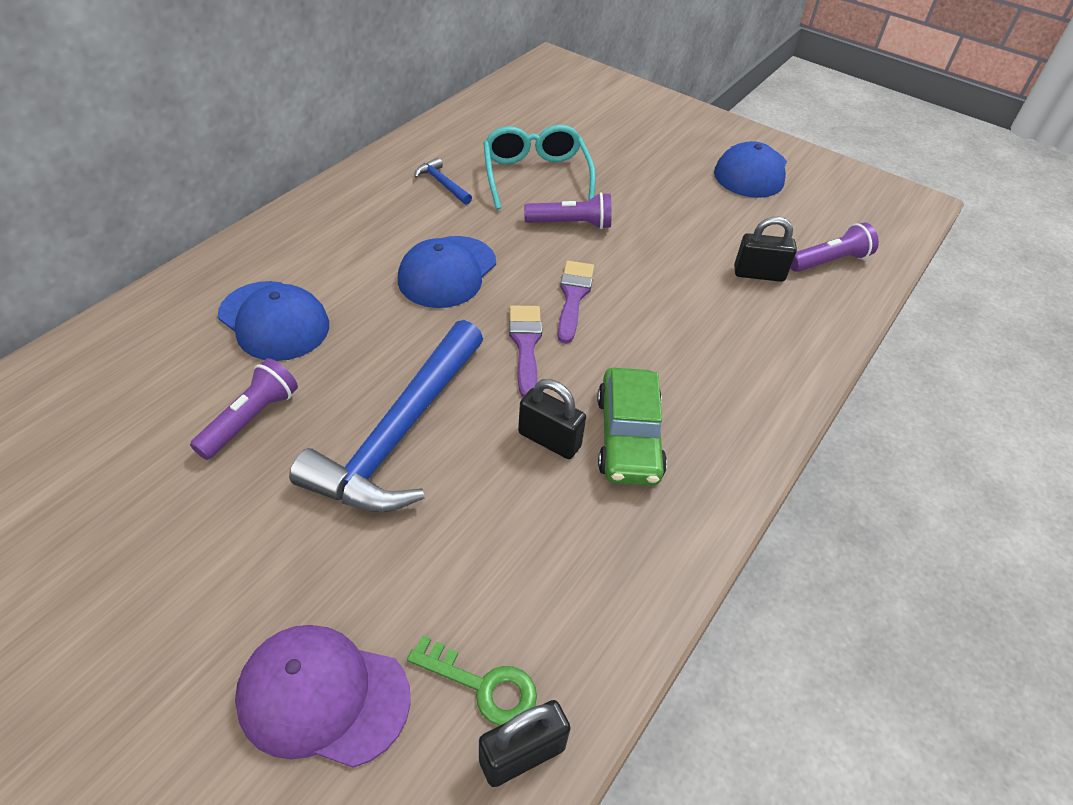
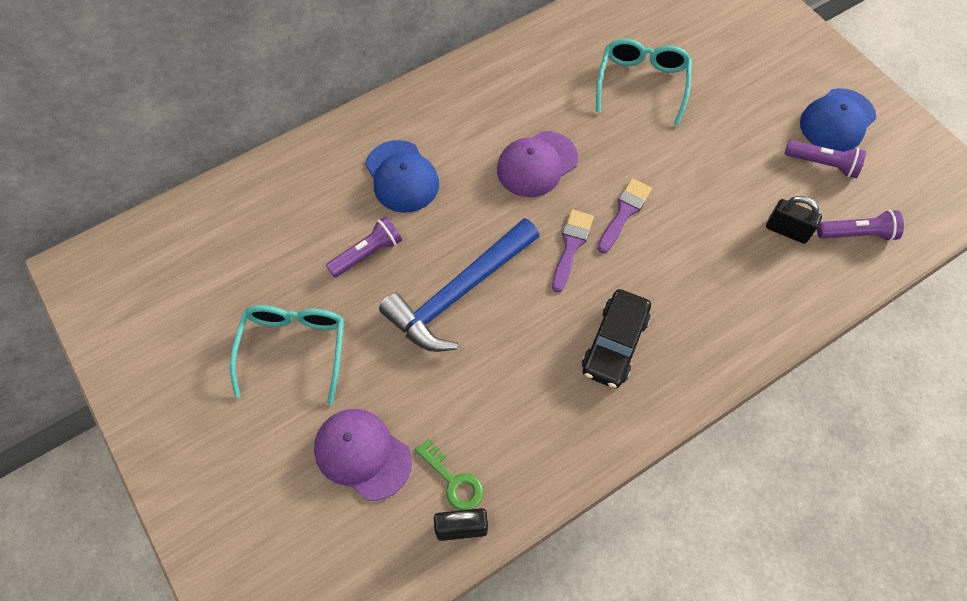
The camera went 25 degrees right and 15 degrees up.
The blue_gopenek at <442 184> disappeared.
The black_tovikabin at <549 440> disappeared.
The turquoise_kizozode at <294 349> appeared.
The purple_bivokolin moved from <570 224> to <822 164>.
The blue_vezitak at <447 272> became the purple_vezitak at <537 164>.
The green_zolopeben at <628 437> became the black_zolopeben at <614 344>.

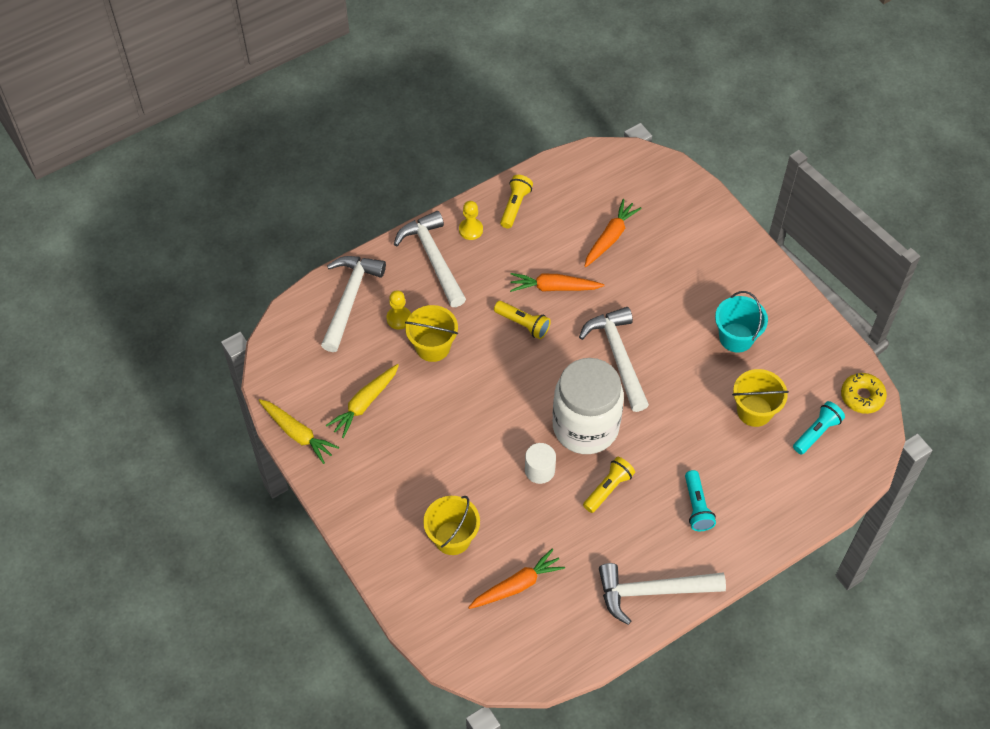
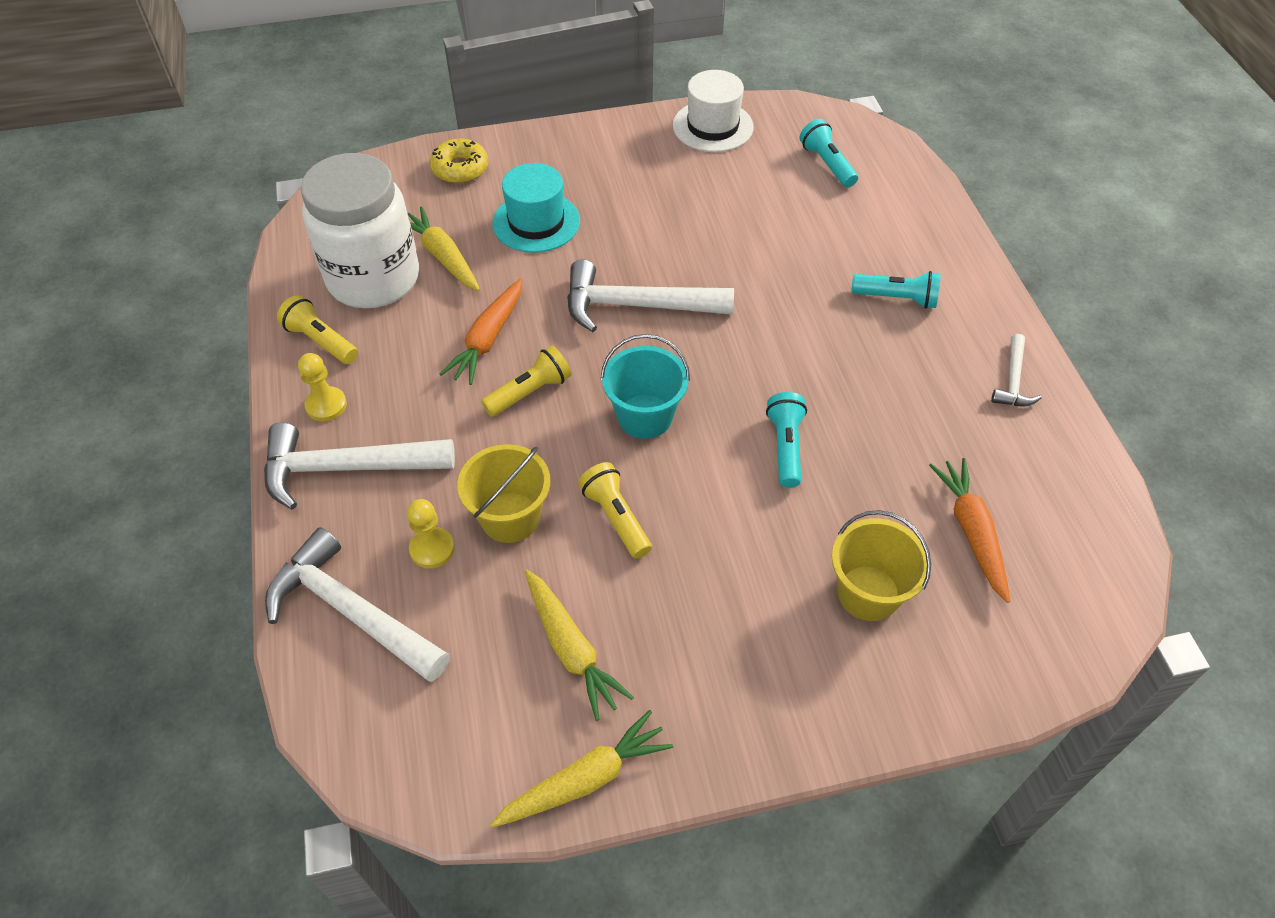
The camera went 70 degrees left and 5 degrees down.
The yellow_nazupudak at <754 411> disappeared.
The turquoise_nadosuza at <536 222> appeared.
The white_nadosuza at <713 126> appeared.
The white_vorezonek moved from <585 427> to <373 279>.
The yellow_bivokolin moved from <608 488> to <616 517>.
The turquoise_nazupudak moved from <736 337> to <644 416>.
The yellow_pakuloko moved from <862 396> to <460 168>.
The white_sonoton at <539 470> was replaced by the turquoise_bivokolin at <785 446>.
The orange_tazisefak at <610 237> became the yellow_tazisefak at <442 257>.
The white_gopenek at <652 591> changed to 0.51 times the size.

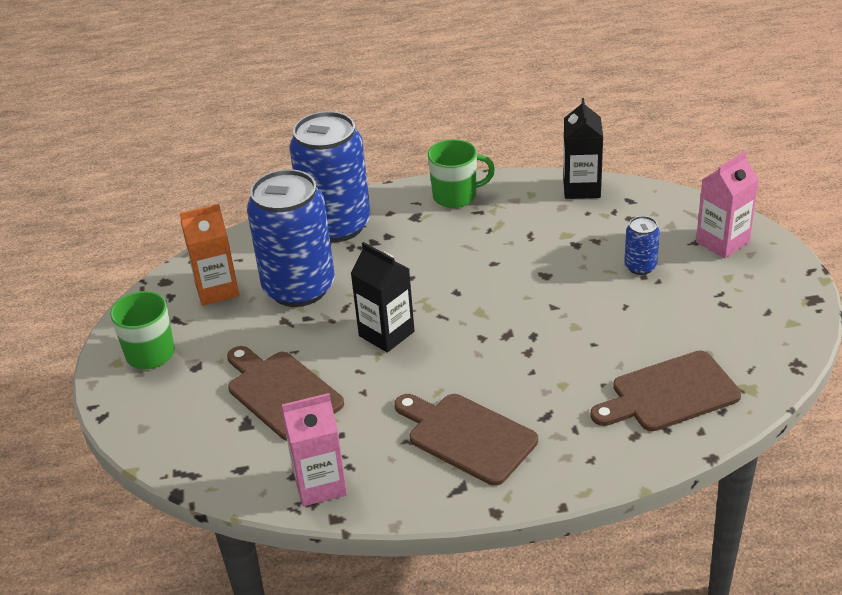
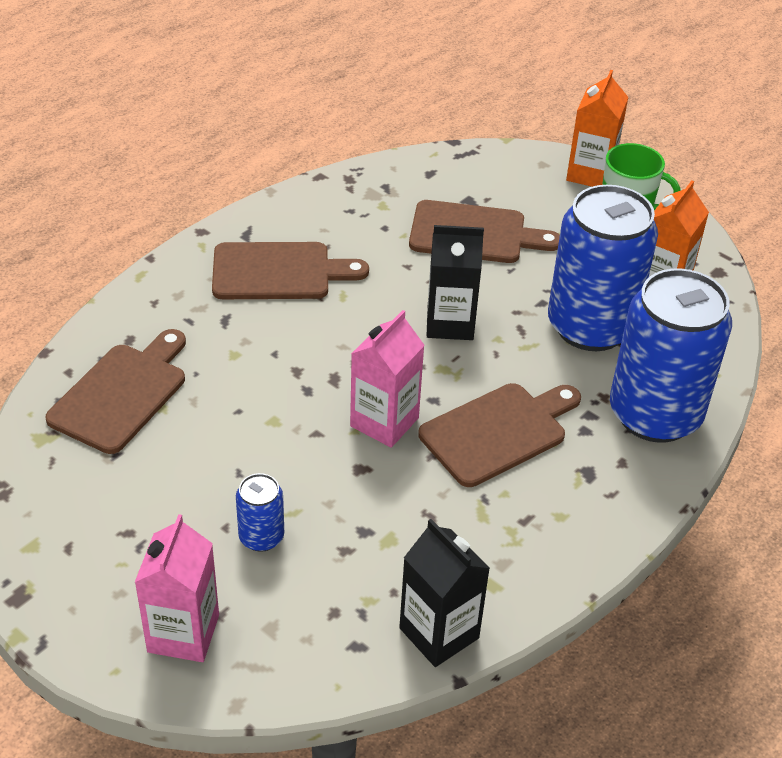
The camera went 135 degrees right and 5 degrees up.
The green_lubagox at <456 196> disappeared.
The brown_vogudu at <498 432> appeared.
The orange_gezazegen at <590 174> appeared.
The pink_gezazegen moved from <320 484> to <384 422>.

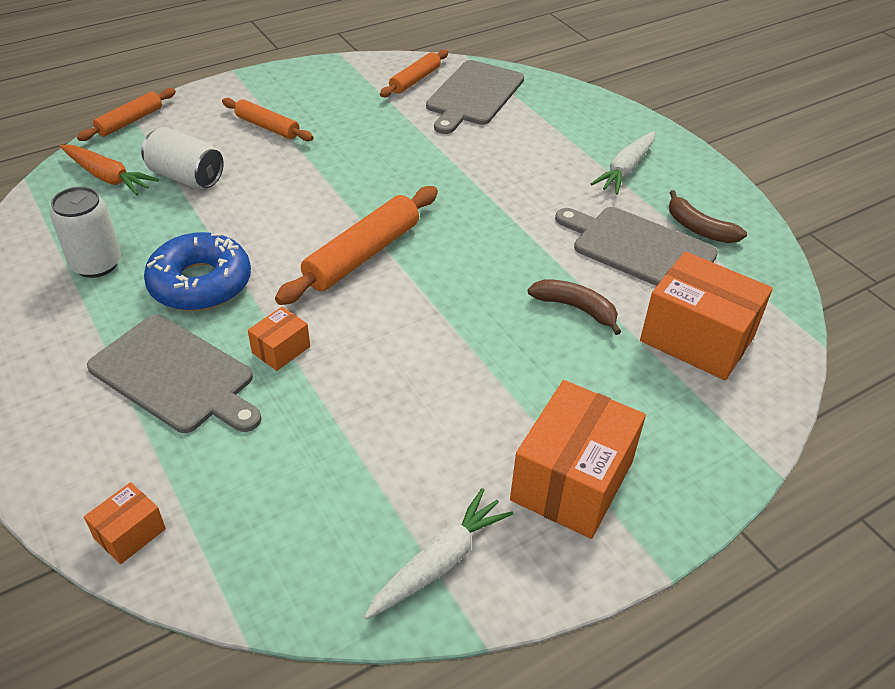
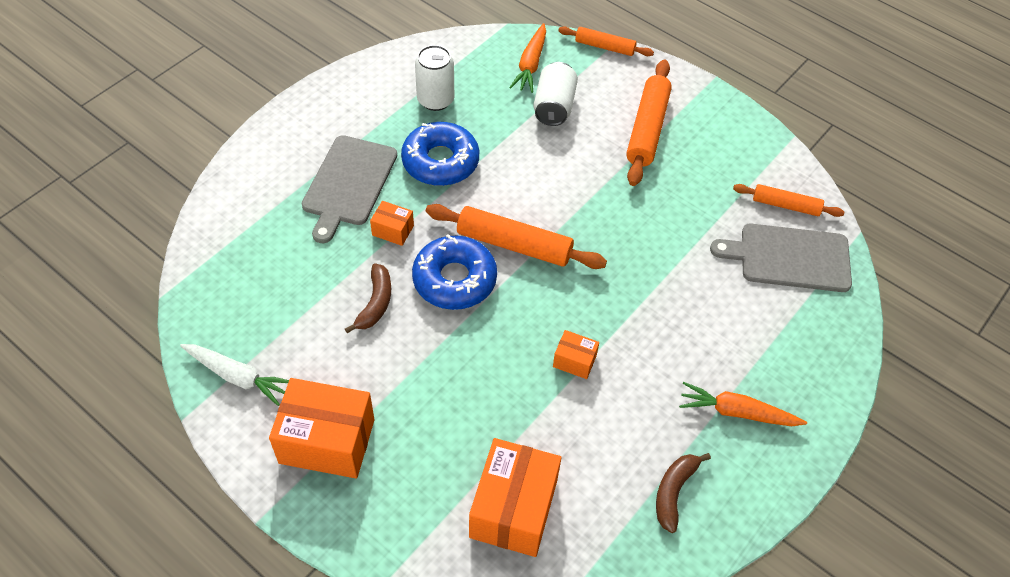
The camera went 70 degrees right and 10 degrees up.
The grey_vogudu at <639 249> disappeared.
The blue_pakuloko at <454 279> appeared.
The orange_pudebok moved from <130 533> to <574 361>.
The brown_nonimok moved from <576 308> to <375 303>.
The white_tazisefak at <625 170> became the orange_tazisefak at <737 412>.
The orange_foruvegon at <267 127> changed to 1.65 times the size.

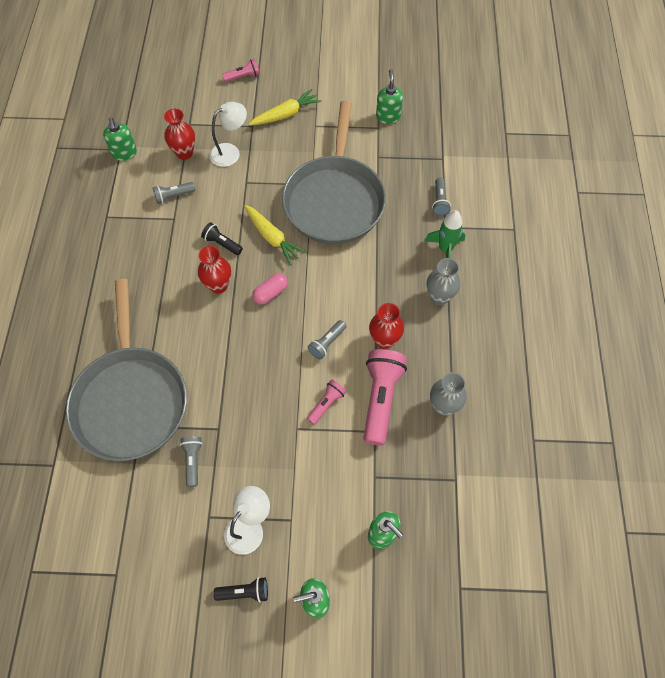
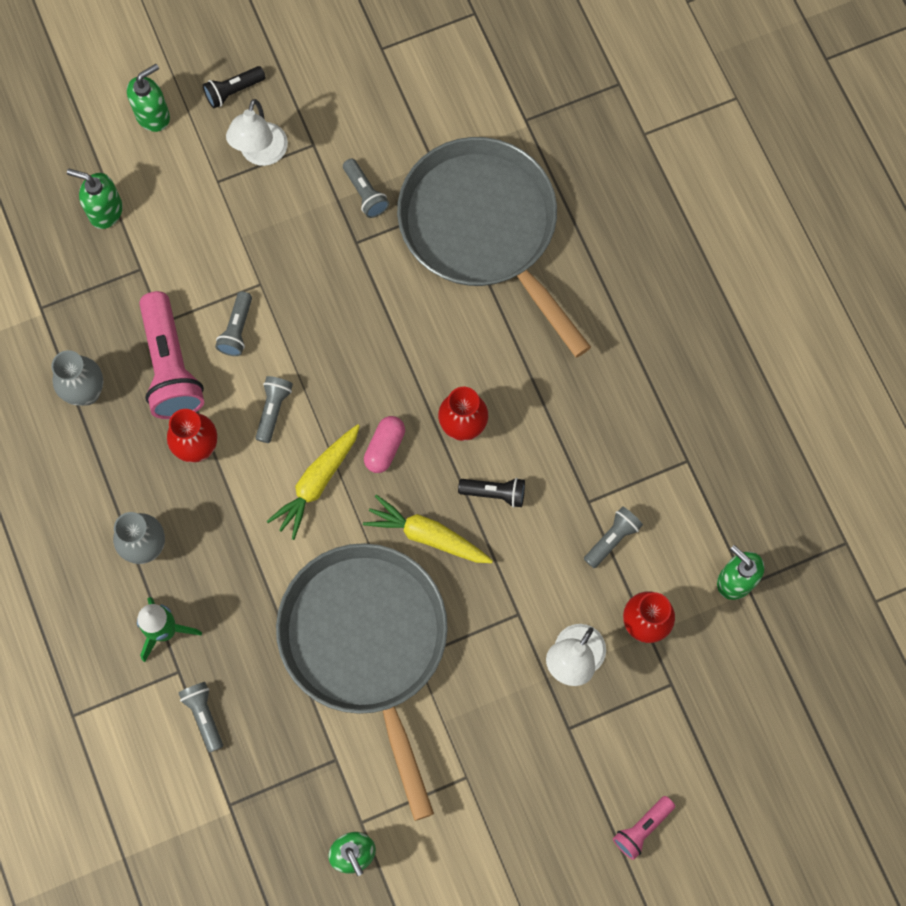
The camera went 155 degrees right and 10 degrees up.
The yellow_tazisefak moved from <285 114> to <317 483>.
The pink_bivokolin at <326 404> became the grey_bivokolin at <237 329>.

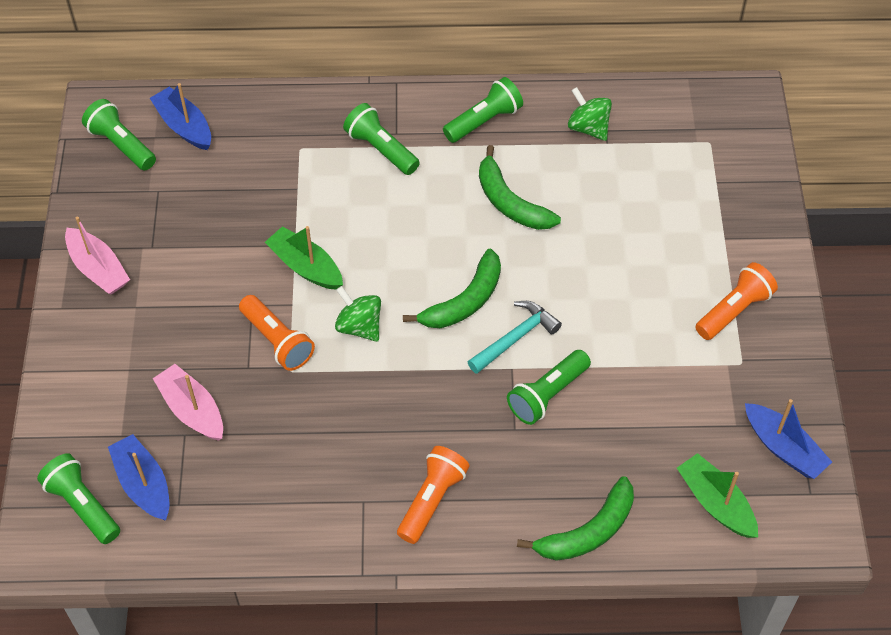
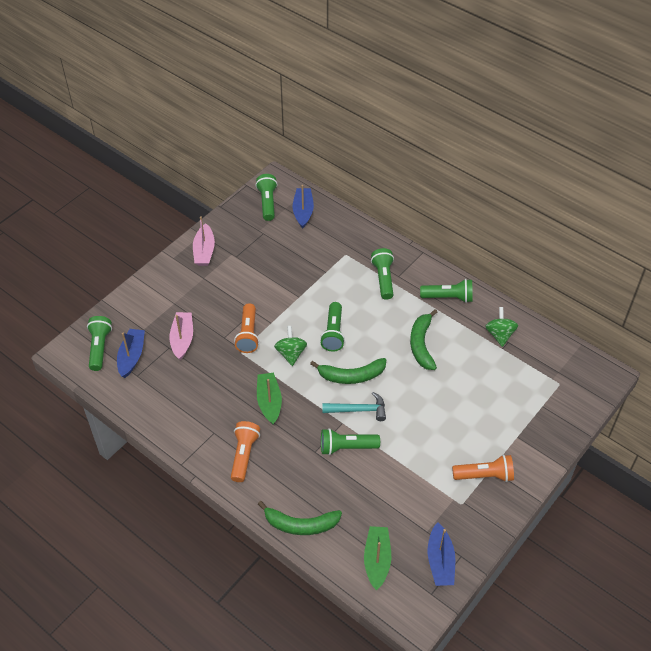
The camera went 40 degrees right and 5 degrees down.
The green_bivokolin at <333 333> appeared.
The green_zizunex moved from <305 266> to <269 402>.
The orange_bivokolin at <432 500> turned 60 degrees counterclockwise.

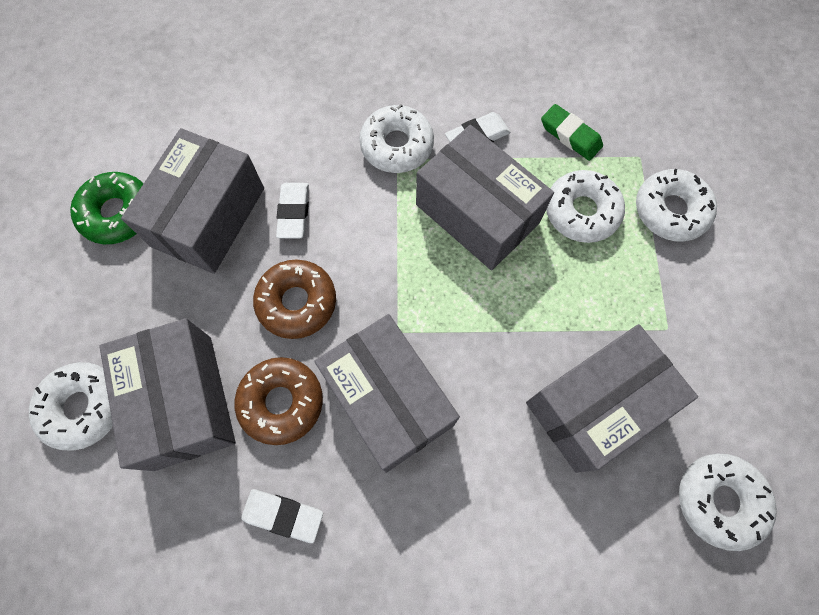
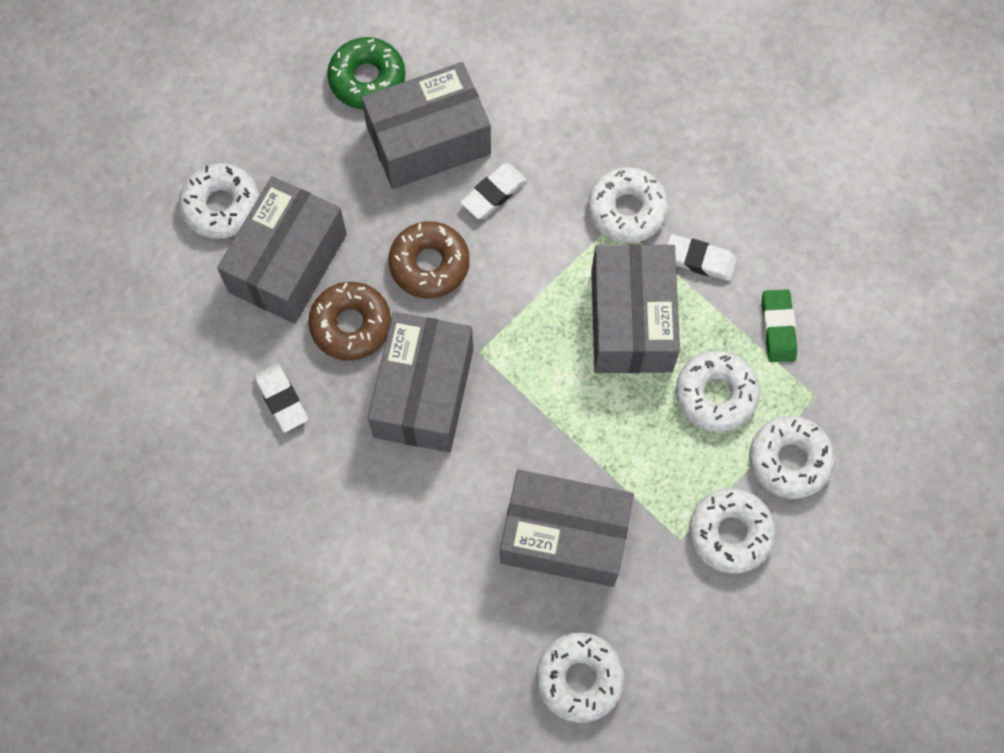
The camera went 45 degrees right and 0 degrees up.
The white_pakuloko at <730 533> appeared.

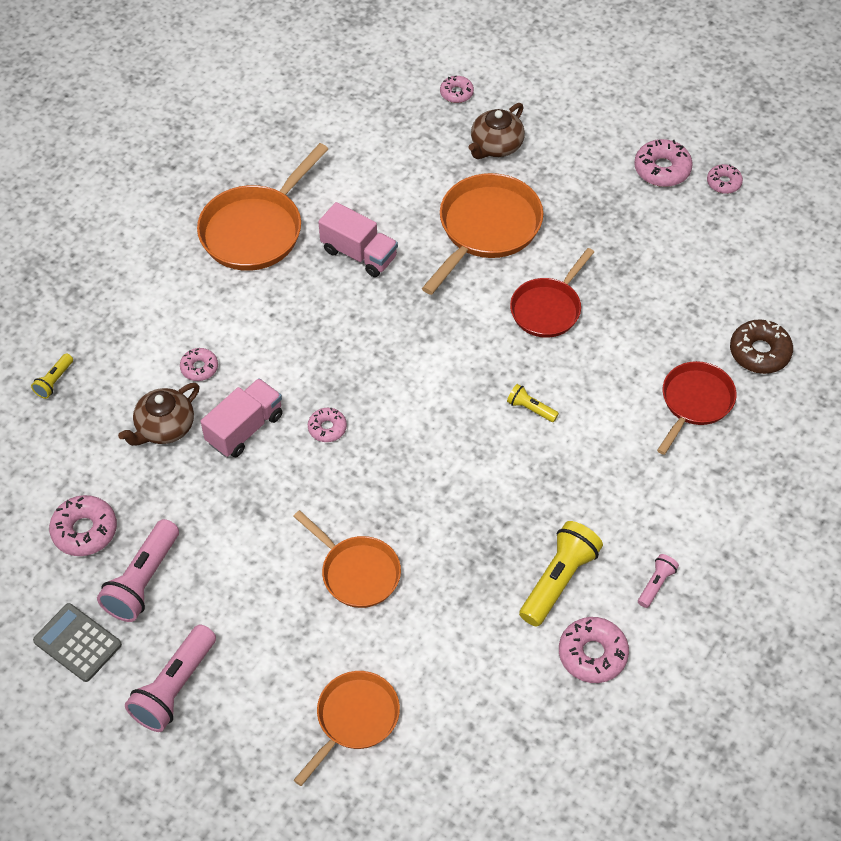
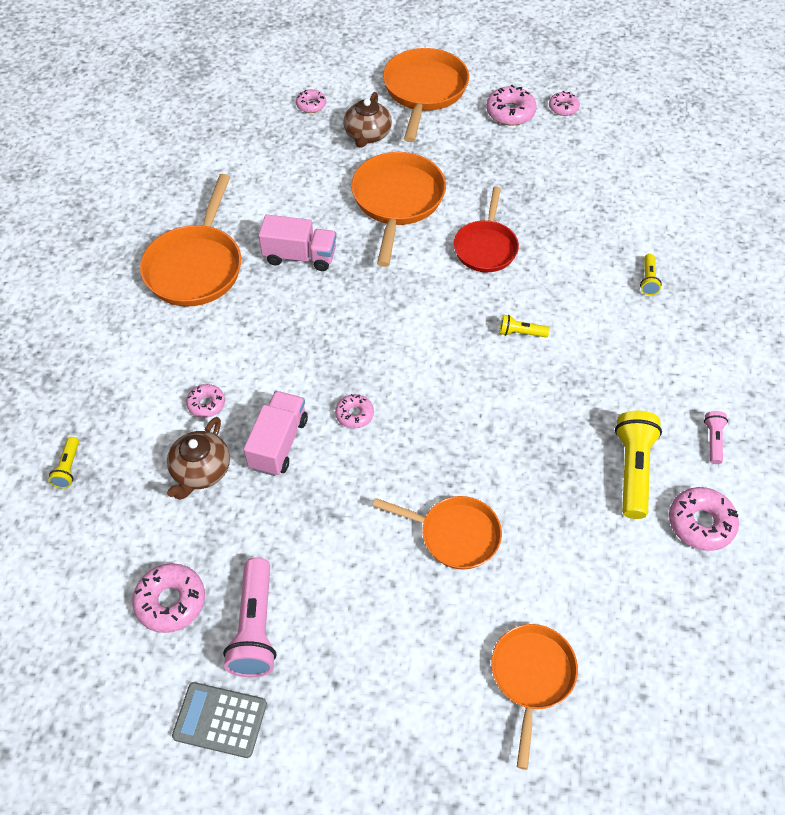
The camera went 25 degrees left and 0 degrees up.
The pink_bivokolin at <174 687> disappeared.
The brown_pakuloko at <759 352> disappeared.
The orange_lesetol at <424 91> appeared.
The red_lesetol at <695 402> was replaced by the yellow_bivokolin at <648 280>.

